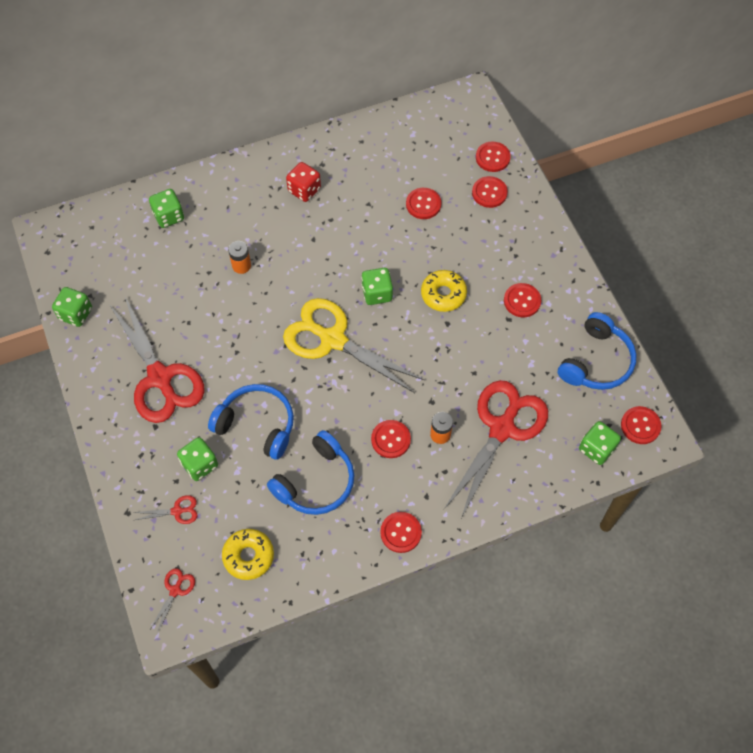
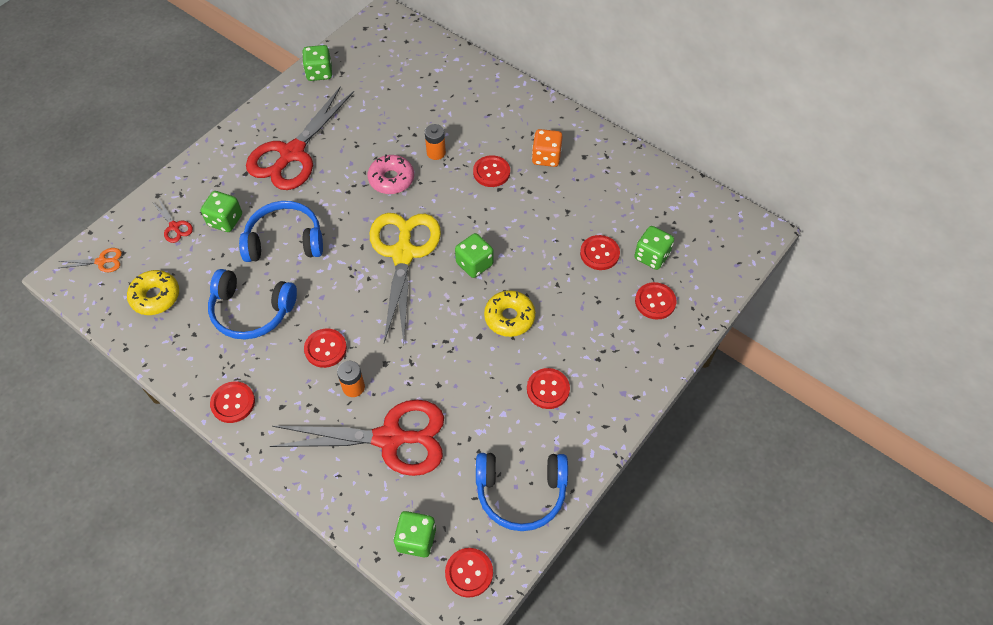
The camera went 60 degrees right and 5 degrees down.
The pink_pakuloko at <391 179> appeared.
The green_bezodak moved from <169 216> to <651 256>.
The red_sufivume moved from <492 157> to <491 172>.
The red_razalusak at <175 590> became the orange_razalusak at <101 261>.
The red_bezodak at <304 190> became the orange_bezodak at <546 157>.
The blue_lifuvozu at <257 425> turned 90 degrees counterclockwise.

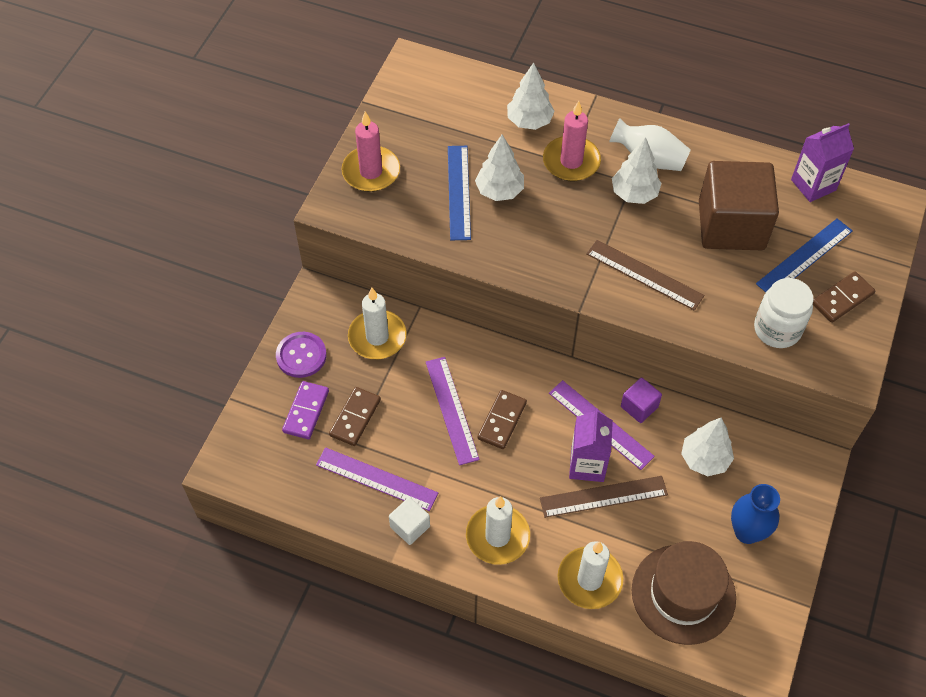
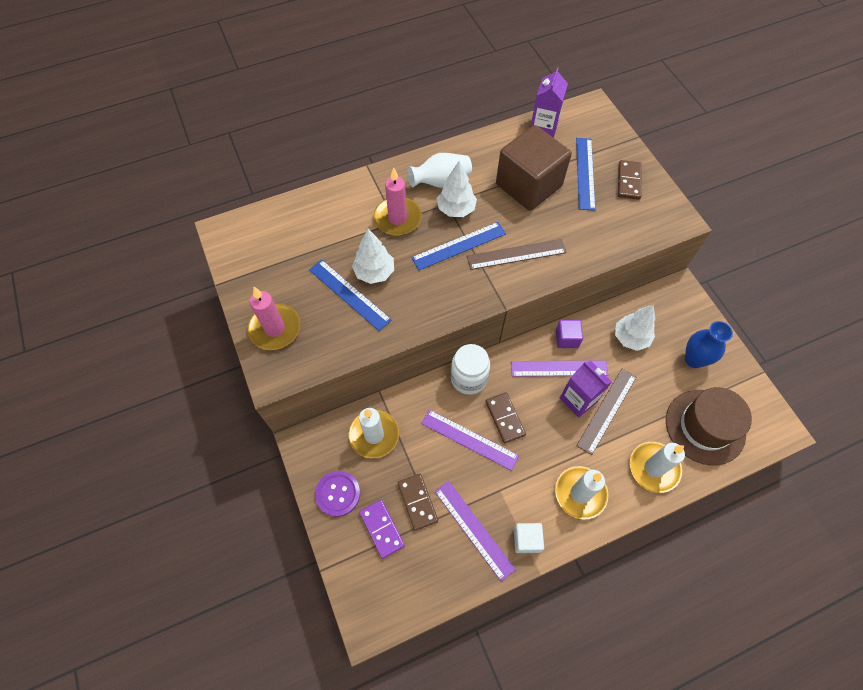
The camera went 45 degrees left and 5 degrees up.
The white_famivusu at <529 121> disappeared.
The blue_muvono at <459 246> appeared.
The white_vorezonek moved from <777 329> to <468 378>.
The purple_muvono at <376 479> turned 75 degrees clockwise.

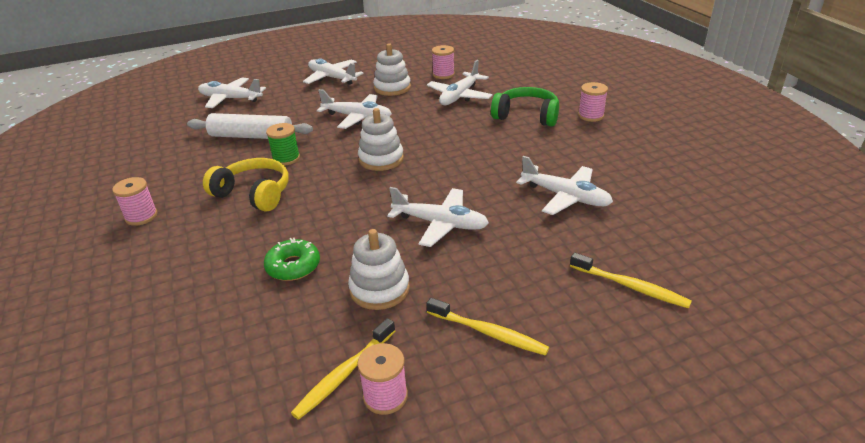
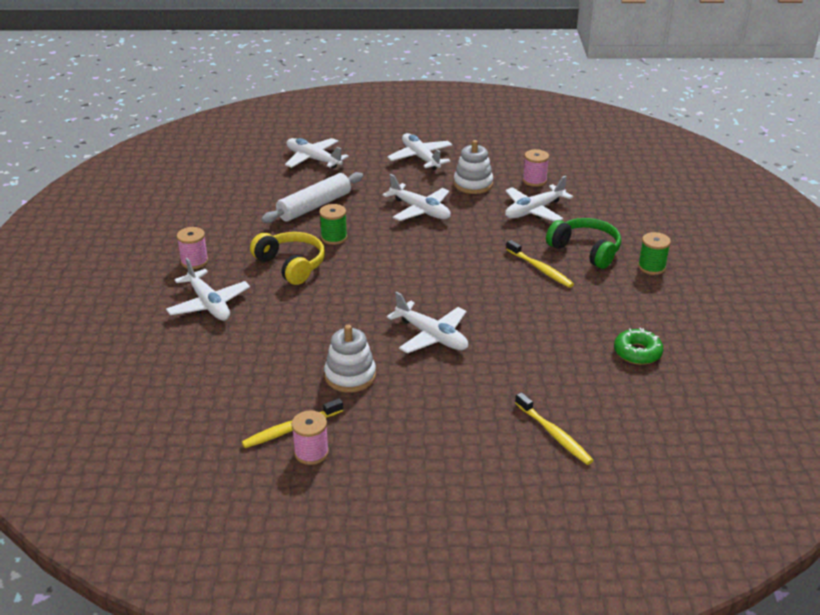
The camera went 20 degrees right and 0 degrees up.
The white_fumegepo at <381 159> disappeared.
The green_pakuloko moved from <293 266> to <637 352>.
The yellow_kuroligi moved from <488 332> to <540 269>.
The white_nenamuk moved from <565 197> to <209 304>.
The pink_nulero at <591 116> became the green_nulero at <651 267>.
The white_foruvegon at <251 136> turned 75 degrees counterclockwise.

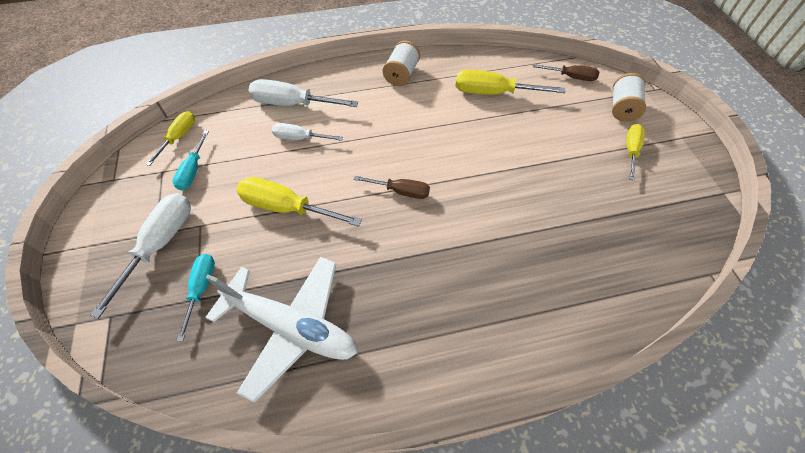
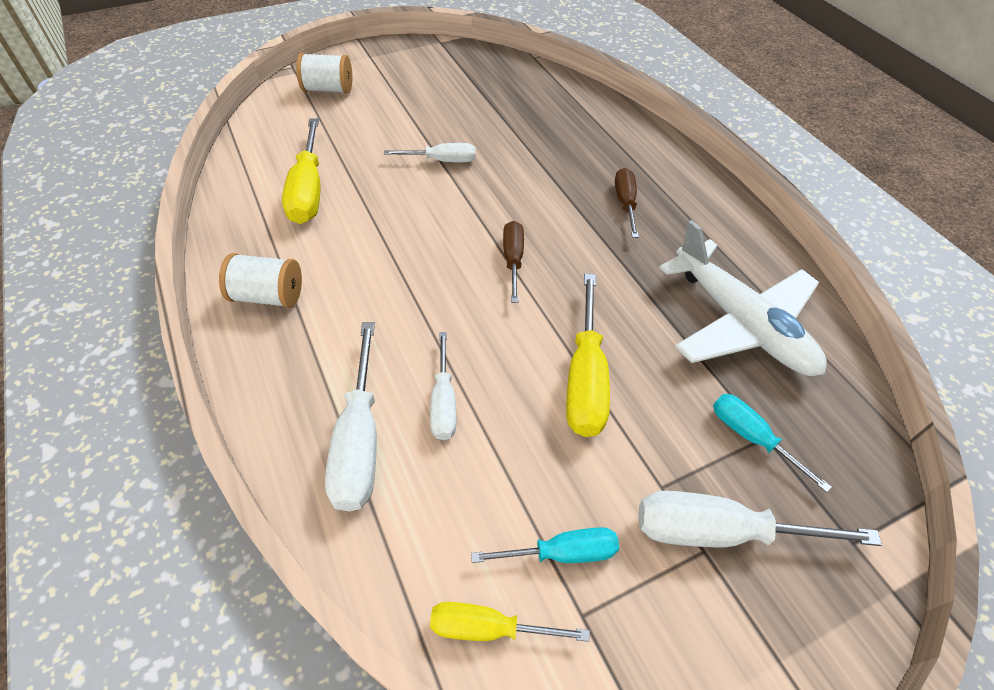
The camera went 105 degrees left and 5 degrees down.
The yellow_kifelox at <631 151> disappeared.
The white_kifelox at <442 161> appeared.
The brown_kifelox moved from <571 77> to <625 203>.
The turquoise_kifelox at <201 289> turned 60 degrees clockwise.
The white_nenamuk at <291 327> turned 135 degrees clockwise.

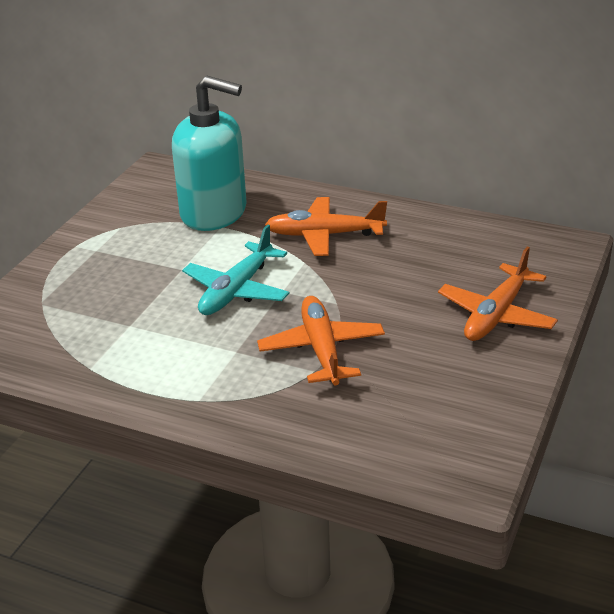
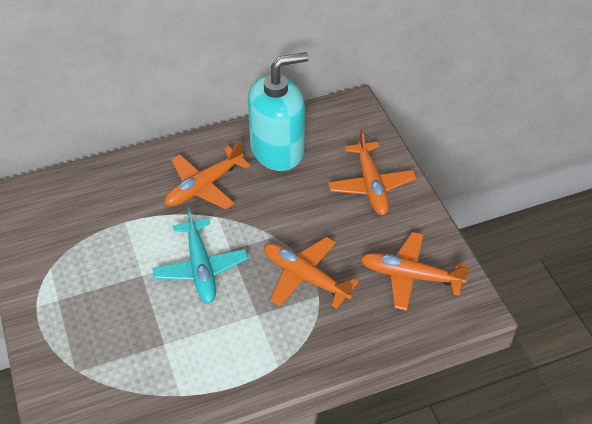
The camera went 45 degrees left and 15 degrees up.
The orange_nenamuk at <410 276> appeared.
The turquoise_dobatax moved from <214 213> to <277 149>.

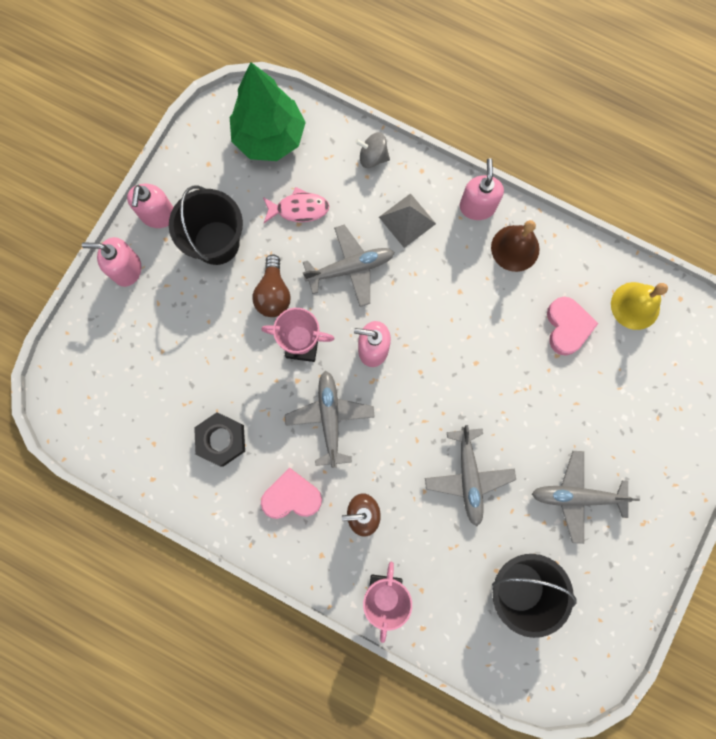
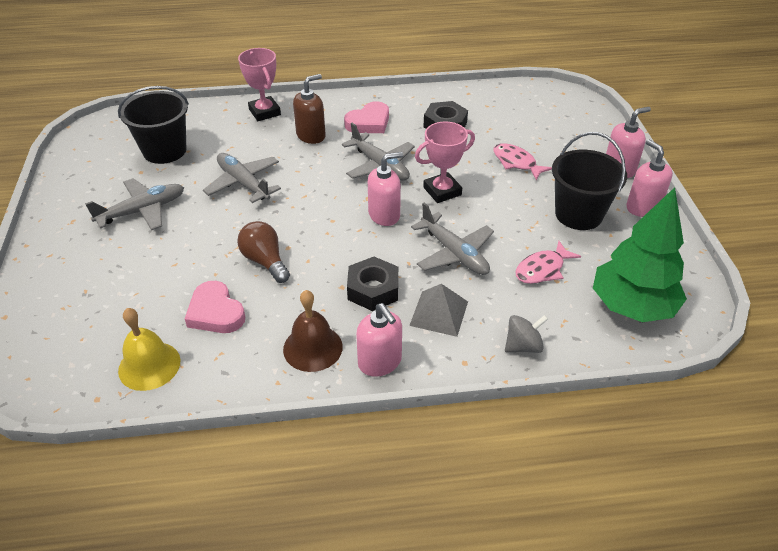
The camera went 145 degrees right and 35 degrees down.
The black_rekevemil at <373 289> appeared.
The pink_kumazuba at <516 163> appeared.
The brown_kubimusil moved from <273 294> to <265 261>.
The grey_nenamuk at <350 268> turned 75 degrees counterclockwise.

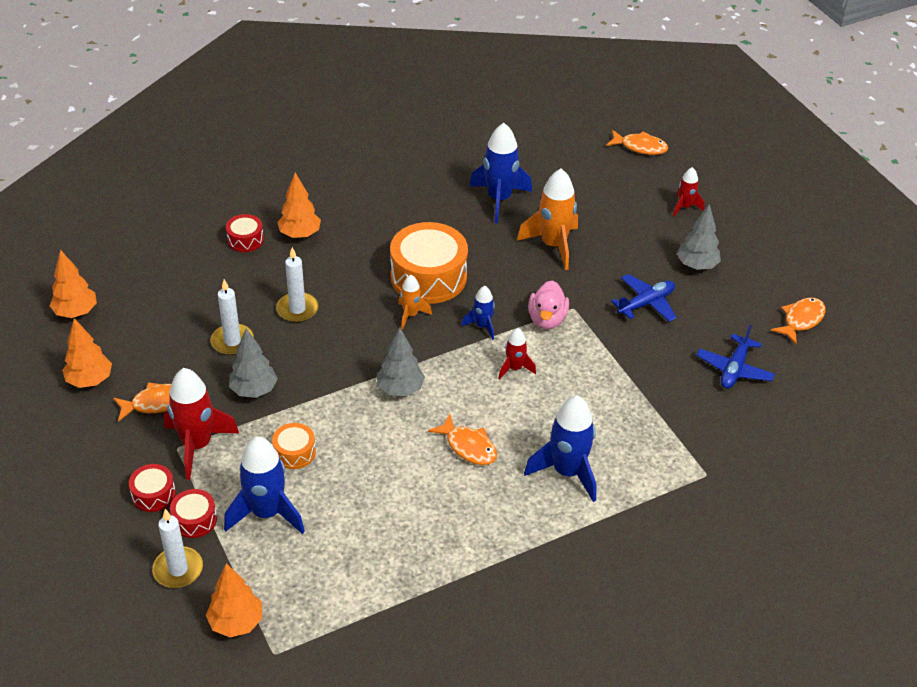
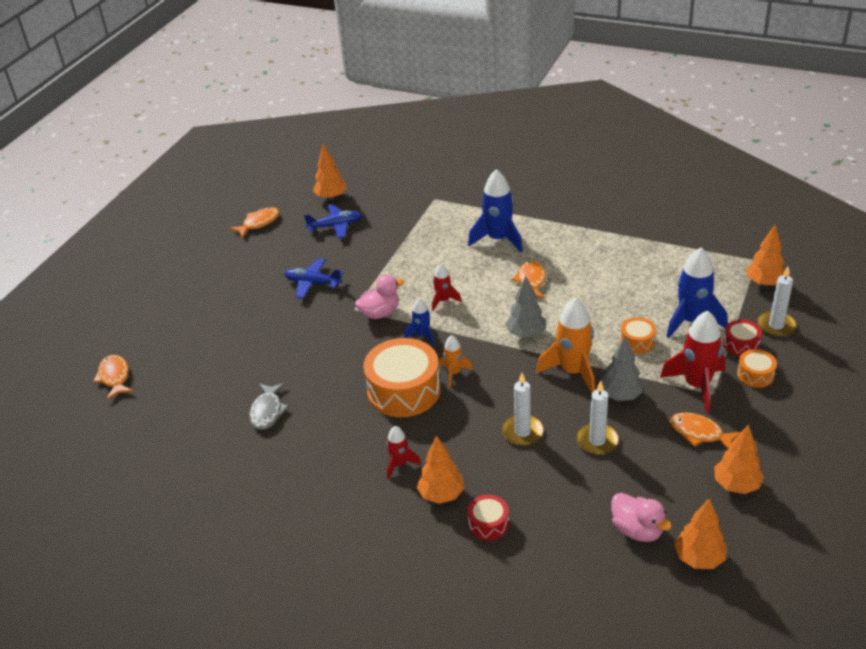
The camera went 125 degrees left and 5 degrees down.
The grey_famivusu at <697 265> disappeared.
The orange_famivusu at <331 197> appeared.
The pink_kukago at <637 530> appeared.
The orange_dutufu moved from <553 245> to <573 371>.
The red_dutufu moved from <685 207> to <400 464>.
The blue_dutufu at <499 199> was replaced by the grey_kumazuba at <267 411>.
The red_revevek at <153 494> became the orange_revevek at <755 375>.
The orange_kumazuba at <801 320> turned 135 degrees clockwise.

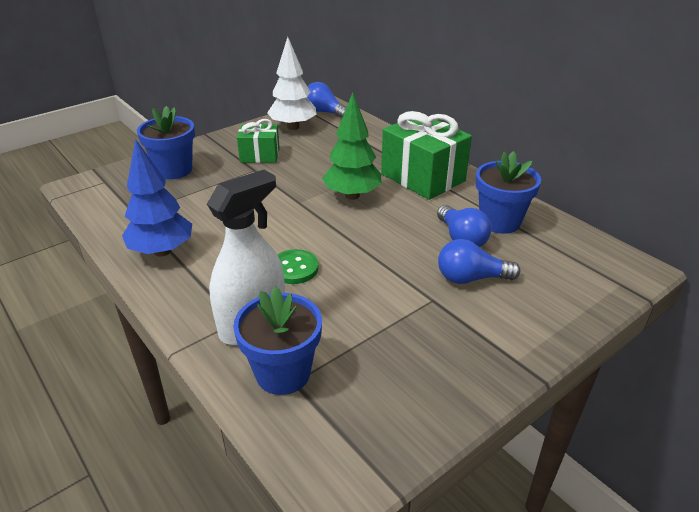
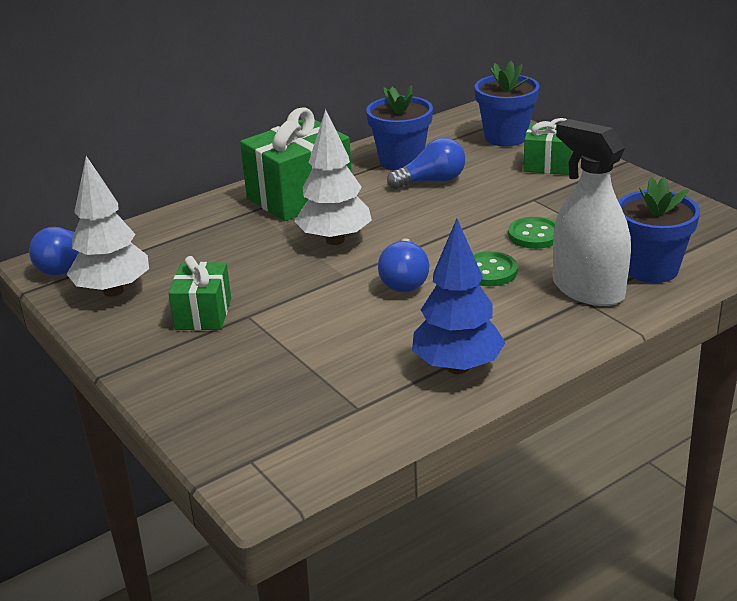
The camera went 85 degrees left and 5 degrees down.
The green_sufivume at <534 235> appeared.
The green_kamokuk at <549 165> appeared.
The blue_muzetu moved from <174 170> to <505 137>.
The blue_kubimusil moved from <471 278> to <404 280>.
The green_famivusu at <352 195> became the white_famivusu at <335 240>.

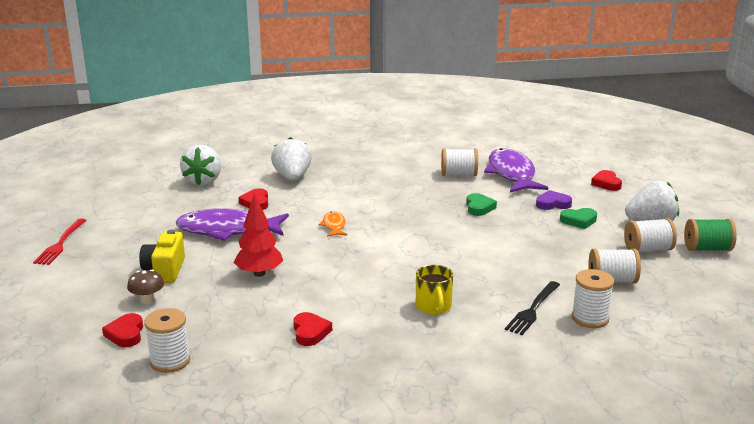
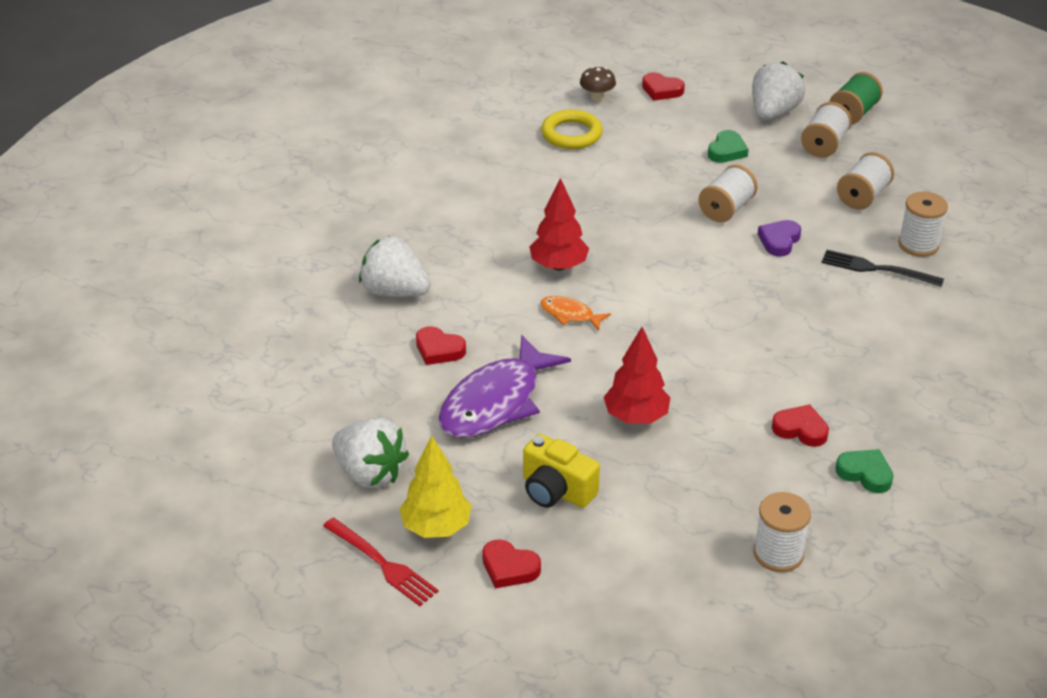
The camera went 55 degrees left and 15 degrees up.
The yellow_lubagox at <434 307> disappeared.
The yellow_famivusu at <436 527> appeared.
The red_famivusu at <558 266> appeared.
The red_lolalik moved from <126 334> to <509 568>.
The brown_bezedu moved from <147 300> to <597 97>.
The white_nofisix moved from <203 181> to <370 473>.
The white_nulero moved from <459 174> to <726 209>.
The green_lolalik moved from <479 207> to <865 473>.
The purple_lolalik moved from <552 204> to <779 241>.
The purple_kumazuba at <511 174> was replaced by the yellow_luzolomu at <571 134>.
The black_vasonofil at <533 310> turned 135 degrees clockwise.

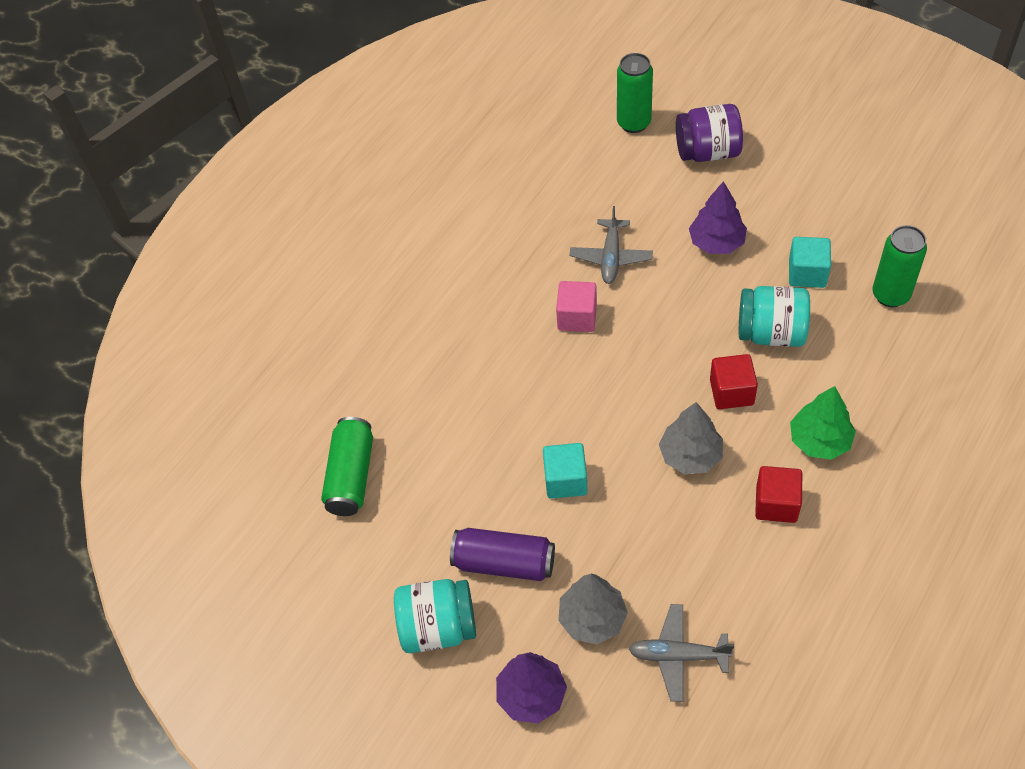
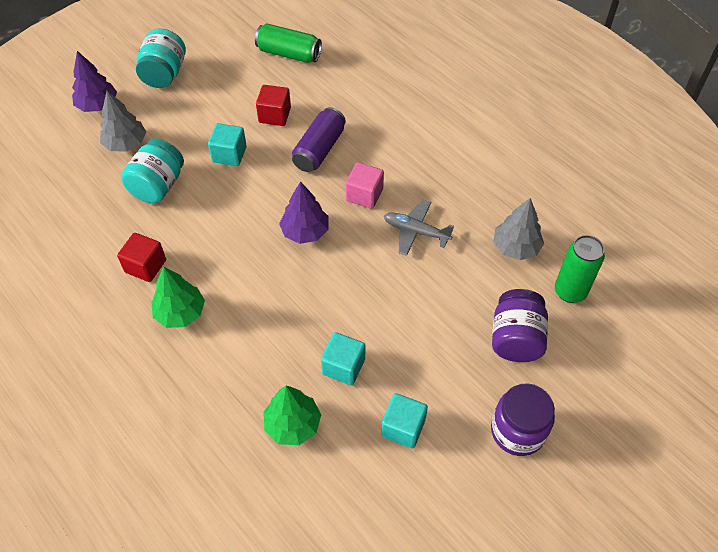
The camera went 100 degrees right and 0 degrees up.
The grey_nenamuk at <678 655> disappeared.
The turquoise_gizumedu at <403 428> appeared.
The purple_vorezonek at <517 431> appeared.
The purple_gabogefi moved from <504 563> to <319 149>.
The grey_famivusu moved from <690 455> to <516 247>.
The purple_famivusu moved from <716 242> to <305 231>.
The red_gizumedu moved from <731 392> to <275 115>.
The turquoise_vorezonek moved from <771 333> to <158 186>.
The green_gabogefi at <890 295> was replaced by the green_famivusu at <292 424>.

